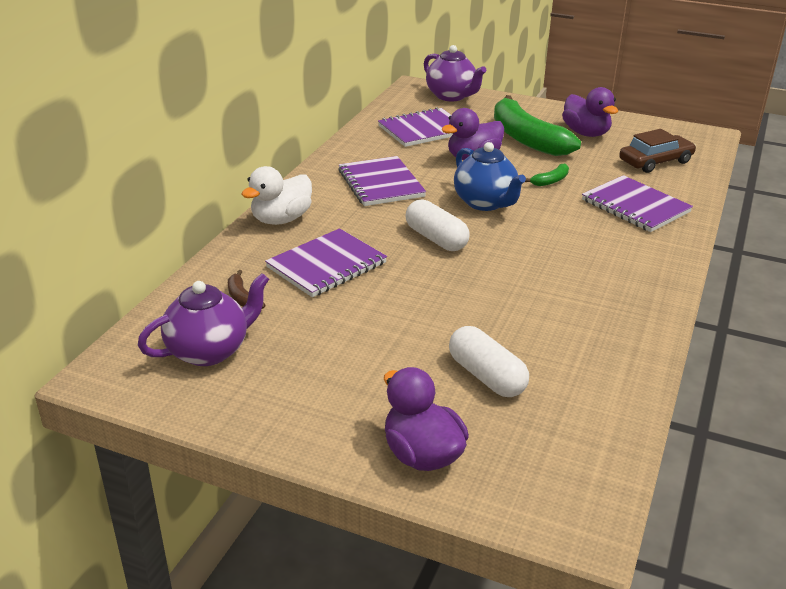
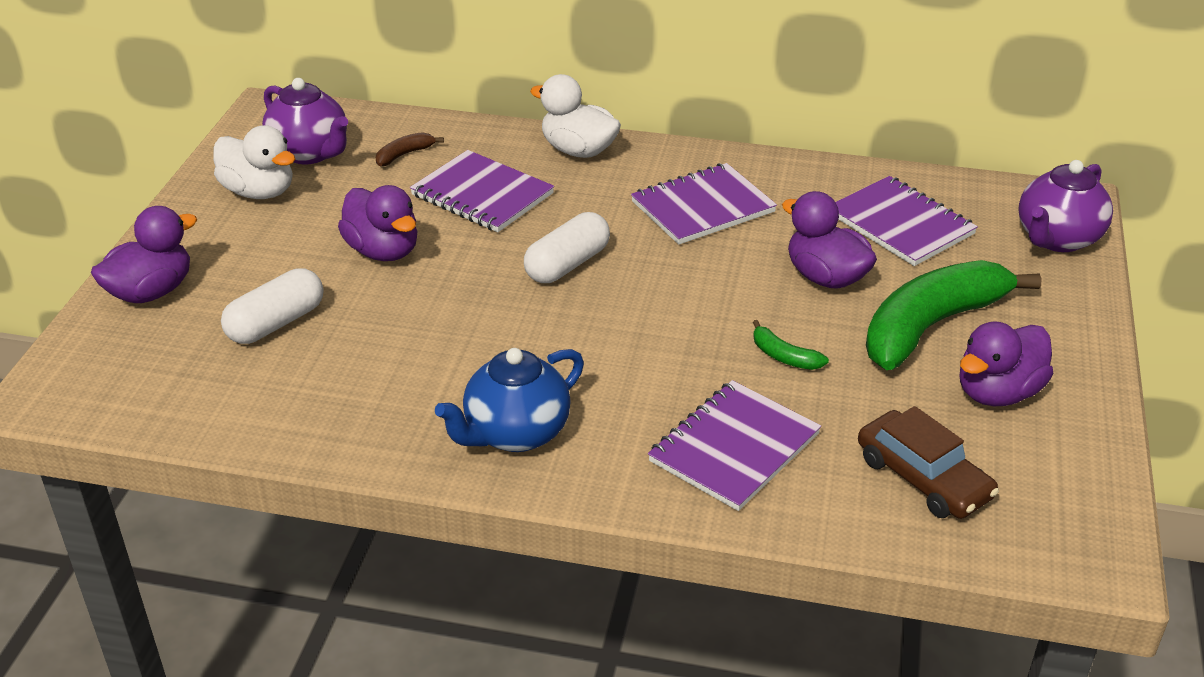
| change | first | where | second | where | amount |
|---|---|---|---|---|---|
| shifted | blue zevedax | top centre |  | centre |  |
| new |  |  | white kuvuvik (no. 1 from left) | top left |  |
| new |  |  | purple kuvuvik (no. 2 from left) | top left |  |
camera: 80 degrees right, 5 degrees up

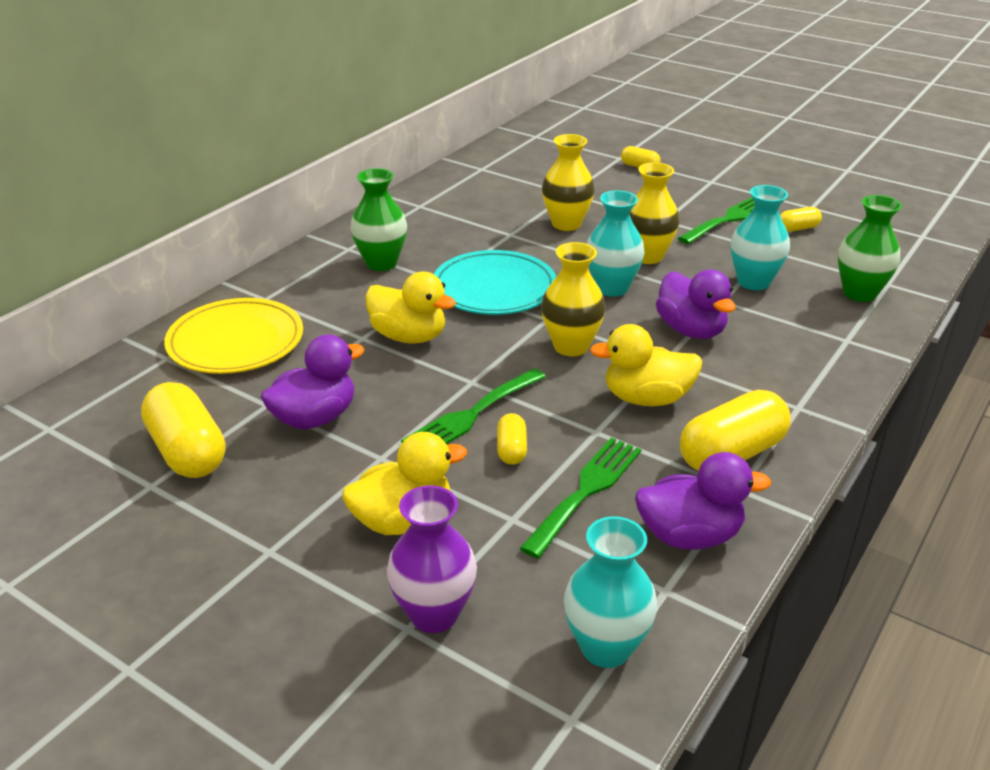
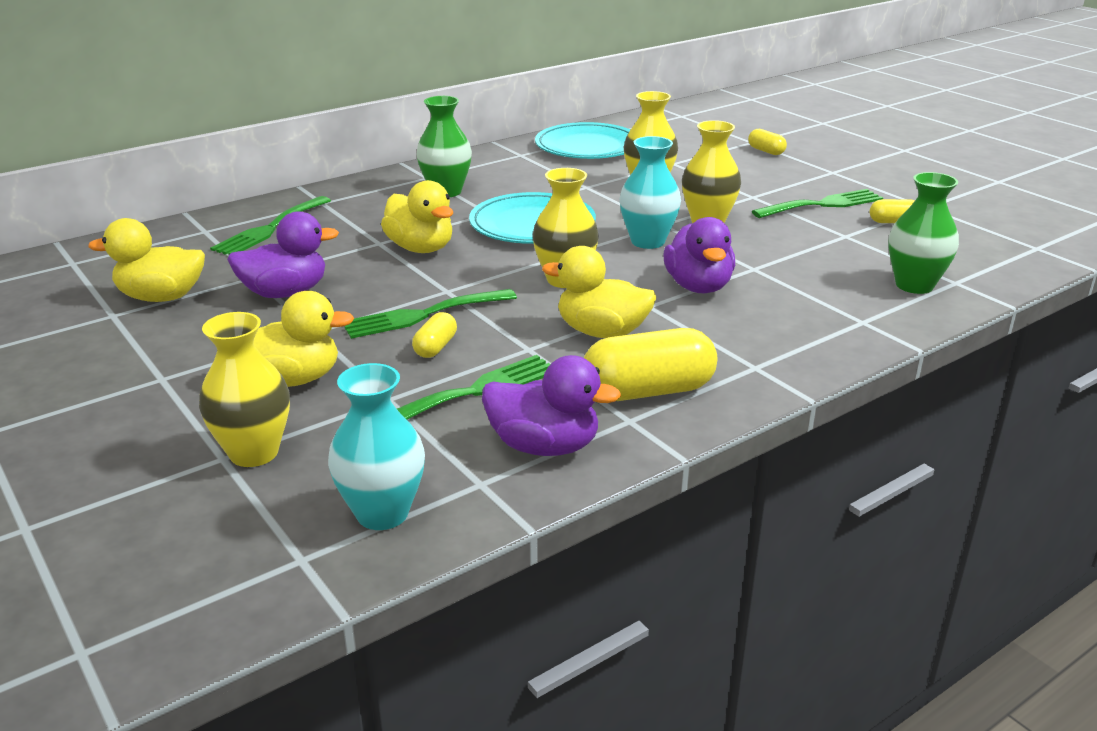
| change | first | where | second | where | amount |
|---|---|---|---|---|---|
| gone | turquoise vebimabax (no. 3 from left) | top right |  |  |  |
| swapped | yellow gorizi | middle left | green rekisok (no. 1 from left) | top left |  |
| swapped | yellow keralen (no. 1 from left) | middle left | yellow kuvuvik (no. 1 from left) | middle left |  |
| repainted | purple vebimabax | bottom centre | yellow vebimabax (no. 1 from left) | middle left |  |
| new |  |  | turquoise gorizi (no. 2 from left) | top centre |  |
camera: 20 degrees right, 5 degrees down

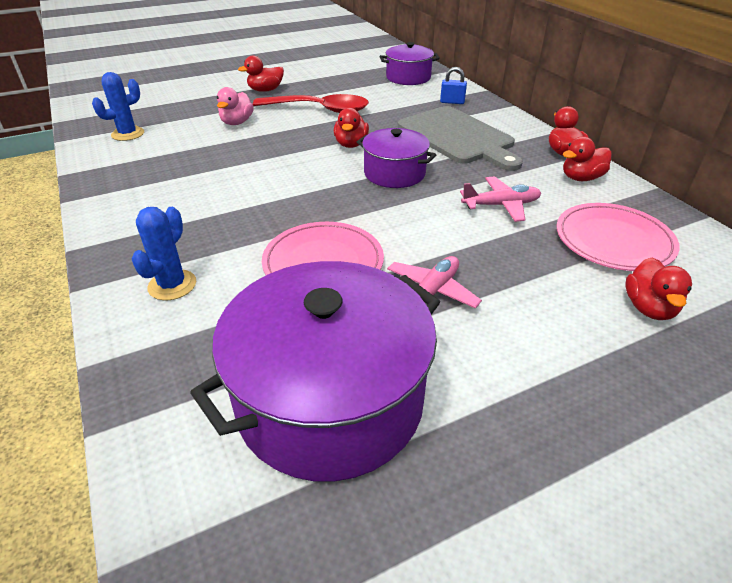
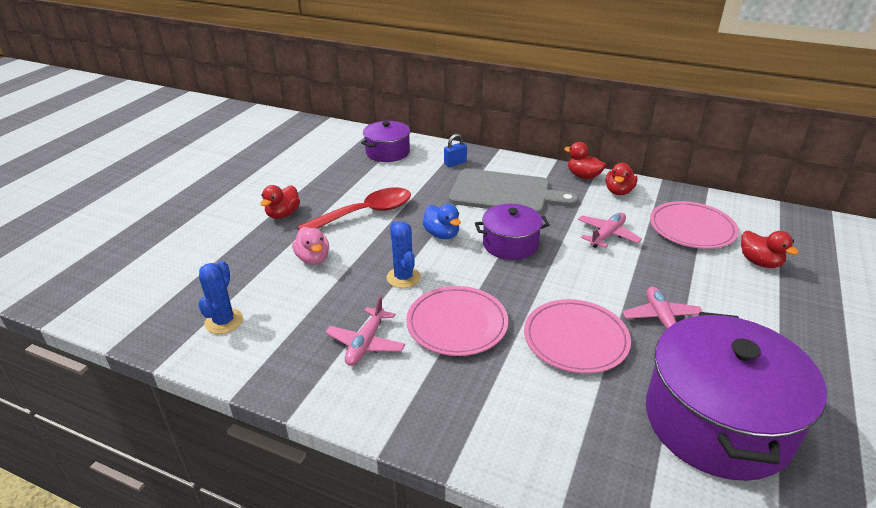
| change | first | where | second | where | amount |
|---|---|---|---|---|---|
| repainted | red kuvuvik (no. 2 from left) | top centre | blue kuvuvik | centre |  |
| shifted | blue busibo (no. 2 from left) | middle left |  | centre |  |
| new |  |  | pink gorizi (no. 1 from left) | centre |  |
| new |  |  | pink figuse (no. 1 from left) | centre |  |
camera: 40 degrees left, 5 degrees down

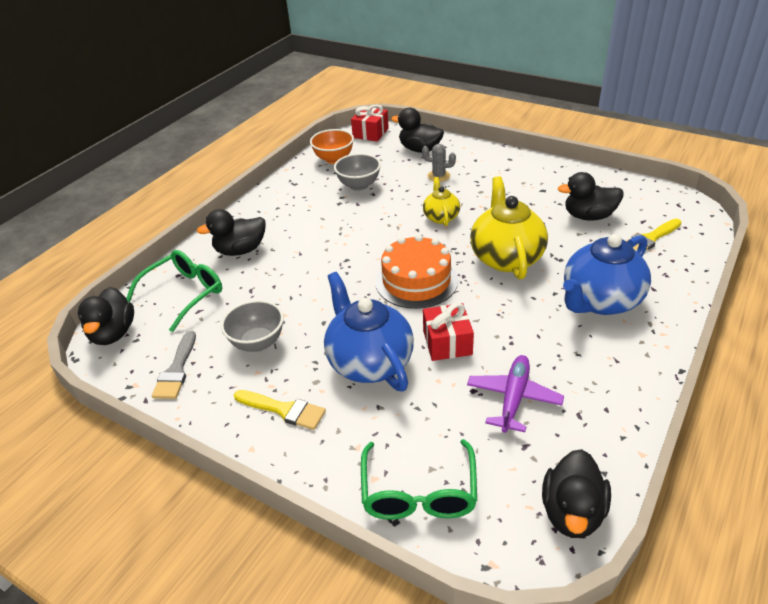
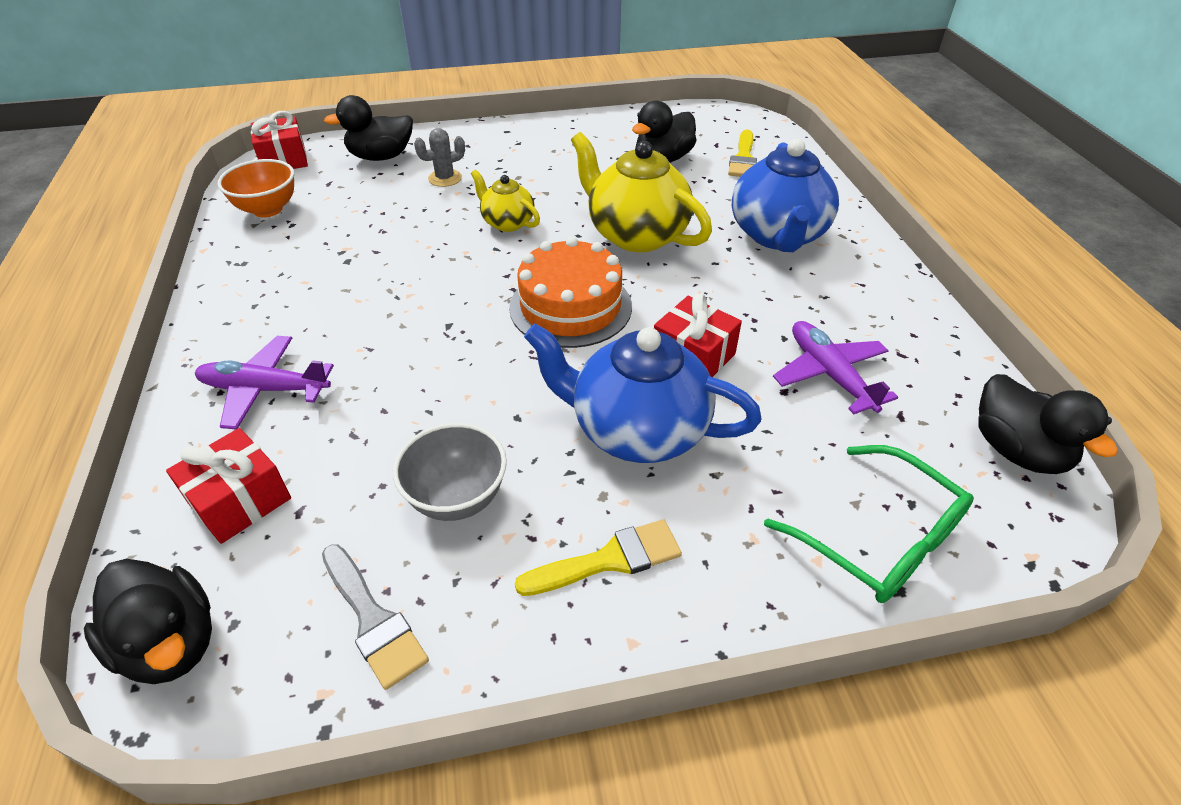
| change | first | where | second | where | amount |
|---|---|---|---|---|---|
| gone | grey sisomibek (no. 2 from left) | top centre |  |  |  |
| swapped | black kuvuvik (no. 2 from left) | middle left | purple figuse (no. 1 from left) | middle left |  |
| swapped | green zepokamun (no. 1 from left) | middle left | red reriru (no. 1 from left) | middle left |  |
camera: 45 degrees left, 5 degrees up

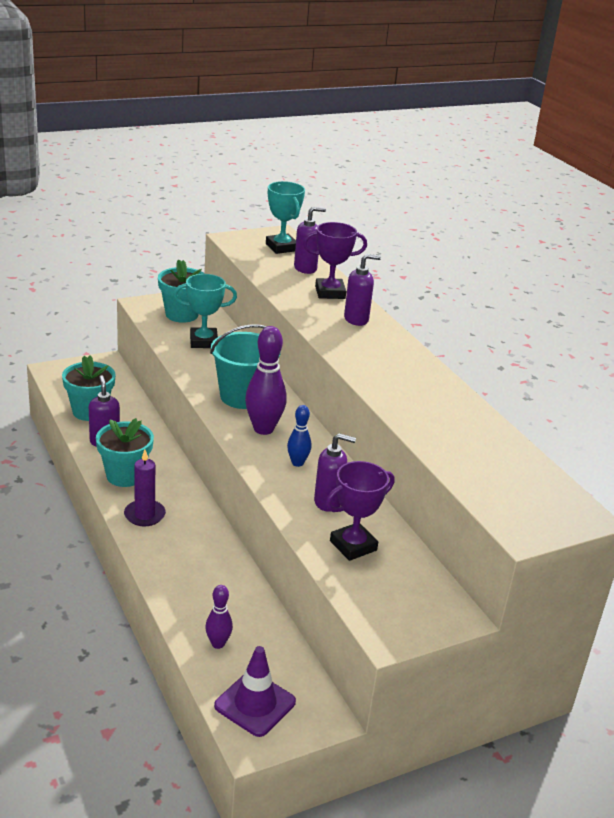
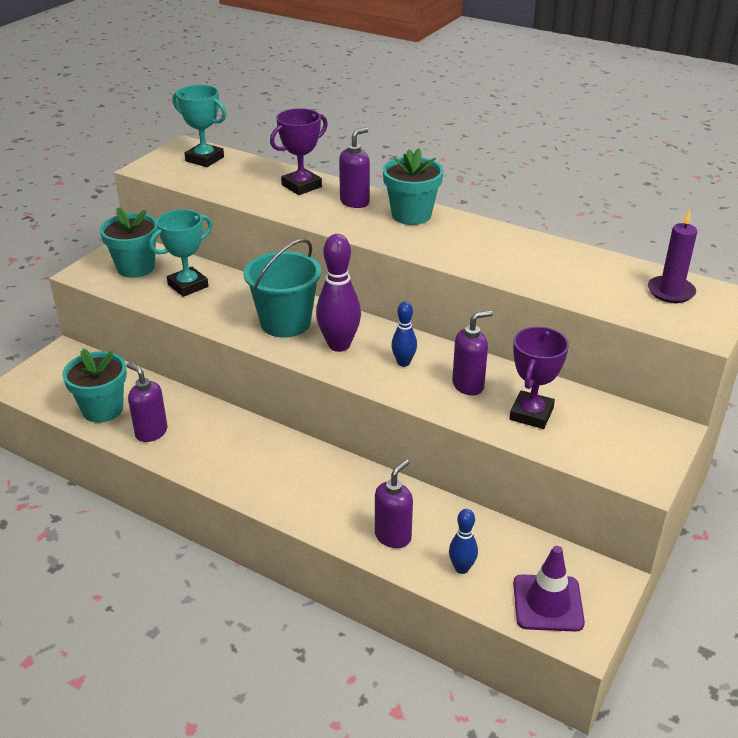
| change | first | where | second | where | amount |
|---|---|---|---|---|---|
| shifted | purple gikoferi (no. 2 from left in the first image) | top centre | purple gikoferi (no. 3 from left) | bottom centre |  |
| shifted | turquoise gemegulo (no. 2 from left in the first image) | middle left | turquoise gemegulo (no. 3 from left) | top centre |  |
| shifted | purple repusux | middle left |  | middle right |  |
| repainted | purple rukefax (no. 1 from left) | bottom centre | blue rukefax (no. 2 from left) | bottom centre |  |
camera: 30 degrees left, 5 degrees up

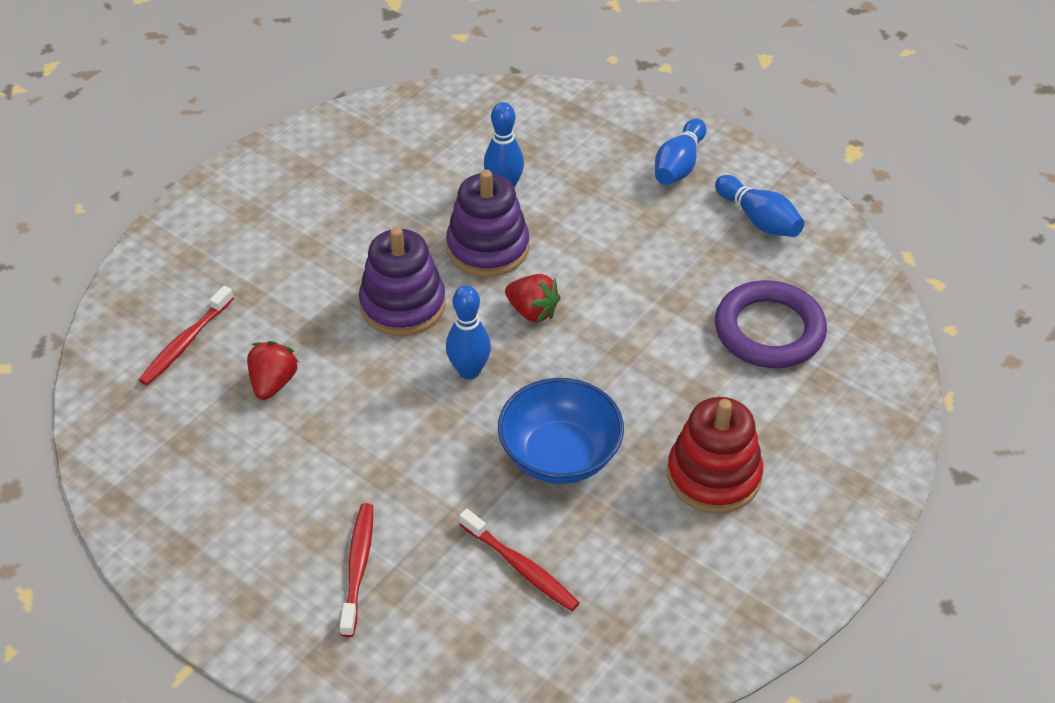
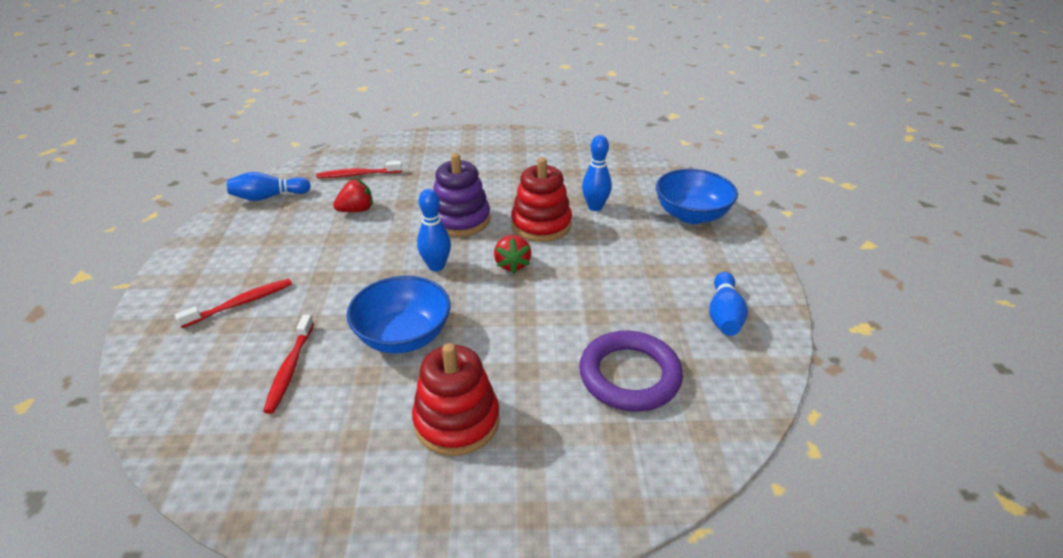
| change | first | where | second | where | amount |
|---|---|---|---|---|---|
| shifted | blue rukefax (no. 3 from left in the first image) | top centre | blue rukefax (no. 1 from left) | middle left |  |
| repainted | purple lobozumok (no. 2 from left) | top centre | red lobozumok (no. 2 from left) | centre |  |
| new |  |  | blue sisomibek (no. 2 from left) | centre |  |
camera: 50 degrees right, 10 degrees down

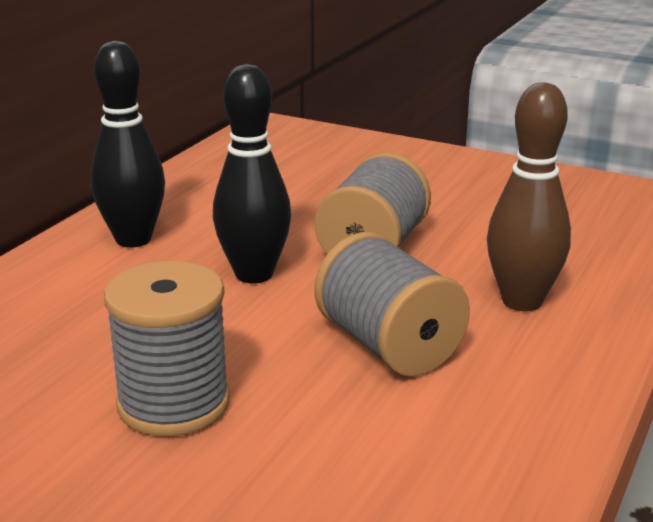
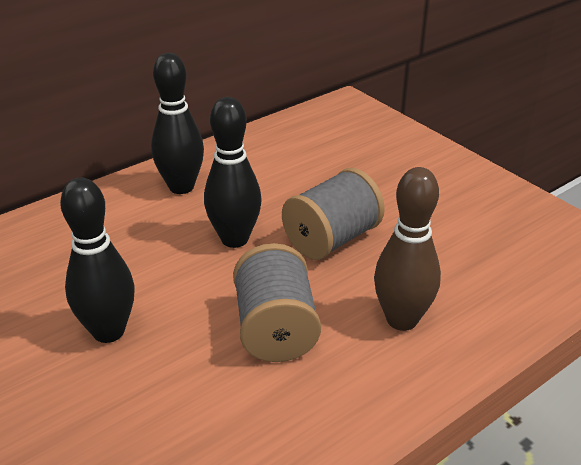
| change | first | where | second | where | amount |
|---|---|---|---|---|---|
| swapped | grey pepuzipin (no. 1 from left) | bottom left | black rukefax (no. 1 from left) | middle left |  |
camera: 25 degrees right, 10 degrees up

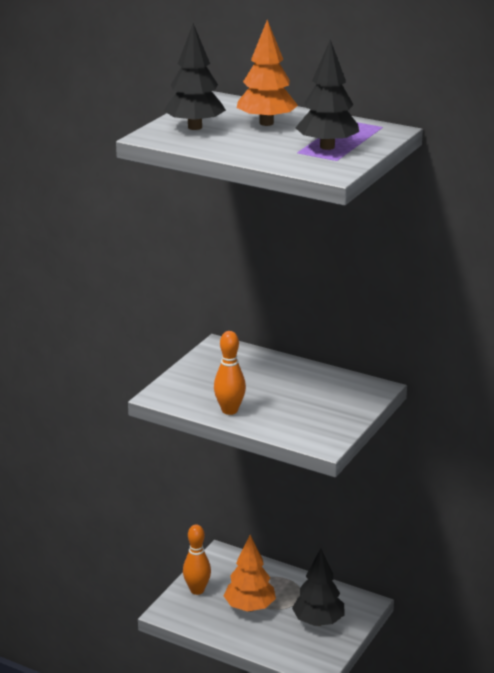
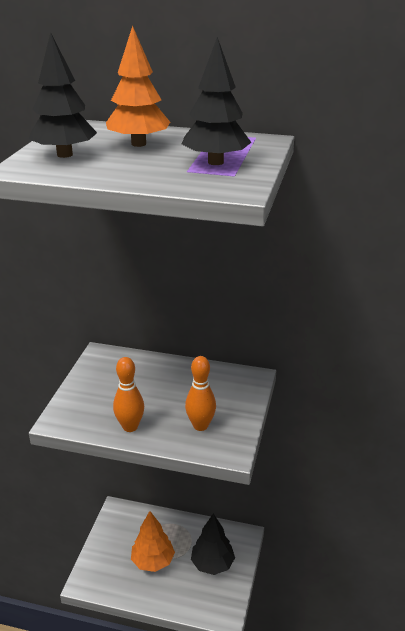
| change | first | where | second | where | amount |
|---|---|---|---|---|---|
| shifted | orange rukefax (no. 1 from left in the first image) | bottom centre | orange rukefax (no. 2 from left) | centre |  |
camera: 15 degrees left, 5 degrees up

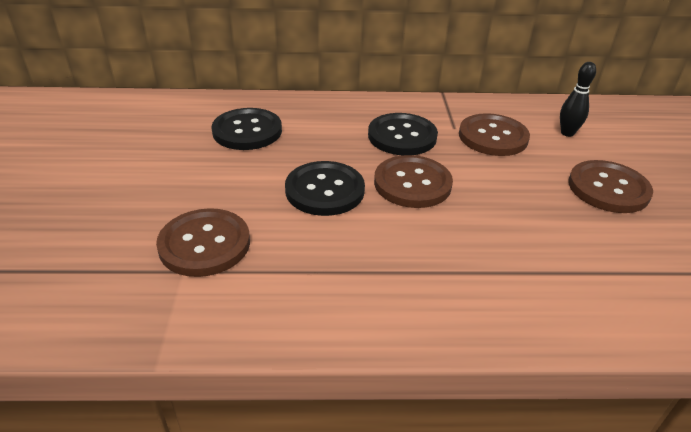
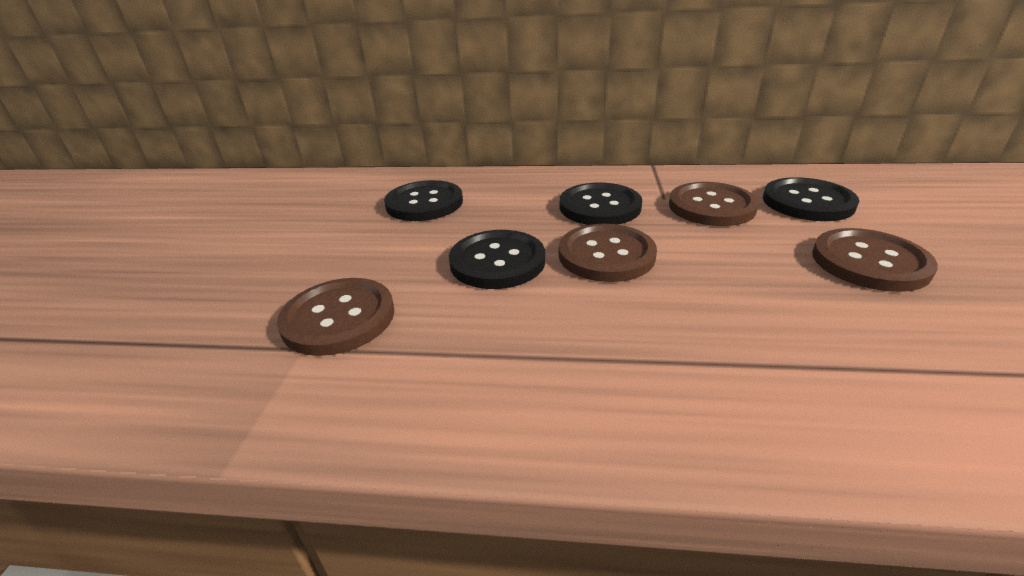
| change | first | where | second | where | amount |
|---|---|---|---|---|---|
| swapped | black rukefax | top right | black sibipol (no. 4 from left) | middle right |  |
camera: 10 degrees right, 5 degrees down

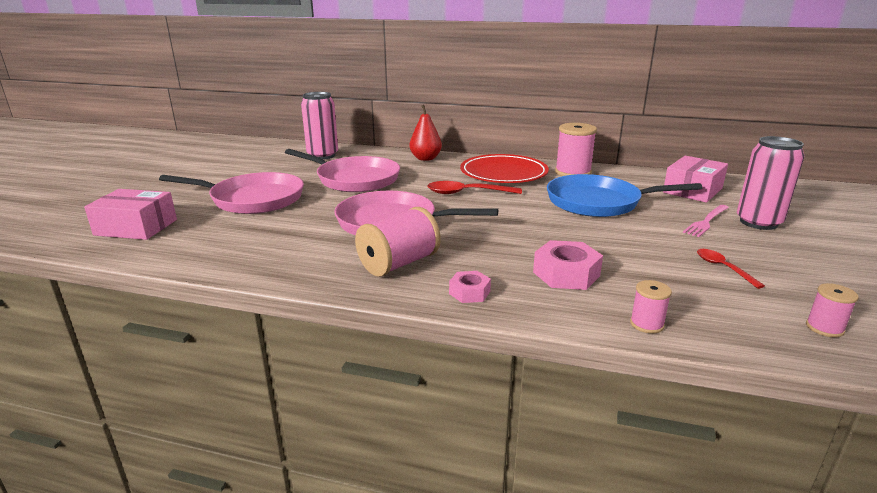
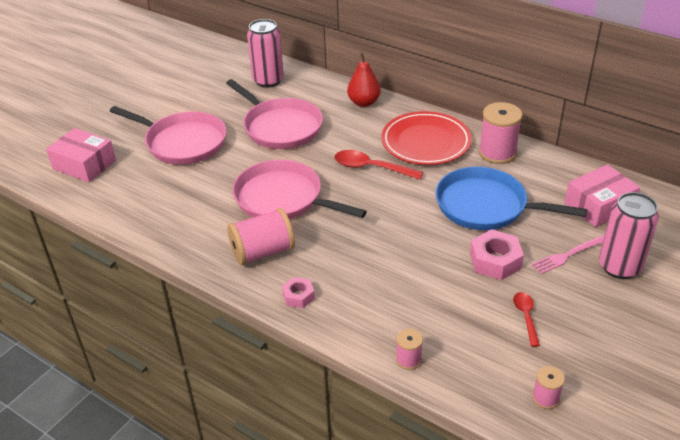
| change | first | where | second | where | amount |
|---|---|---|---|---|---|
| shifted | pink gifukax (no. 2 from left) | centre |  | middle right |  |
camera: 20 degrees right, 15 degrees up

